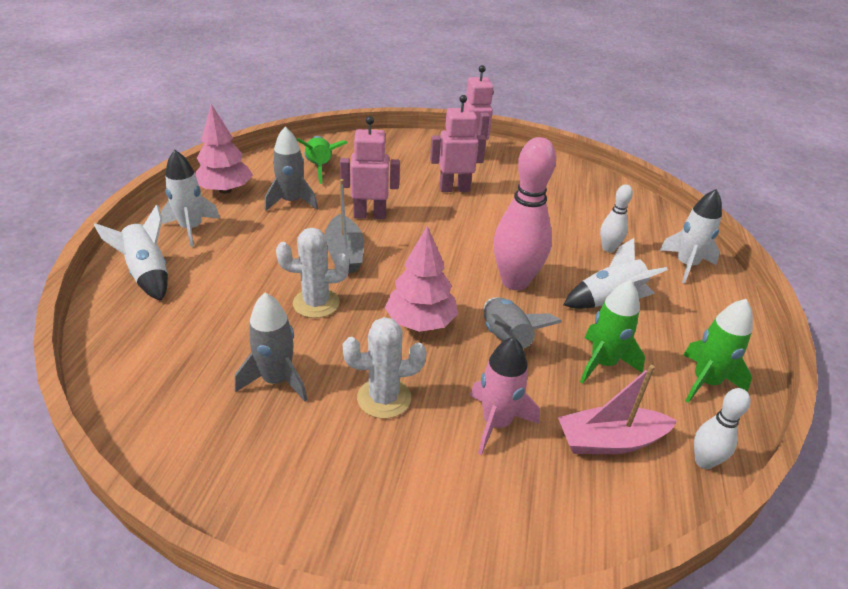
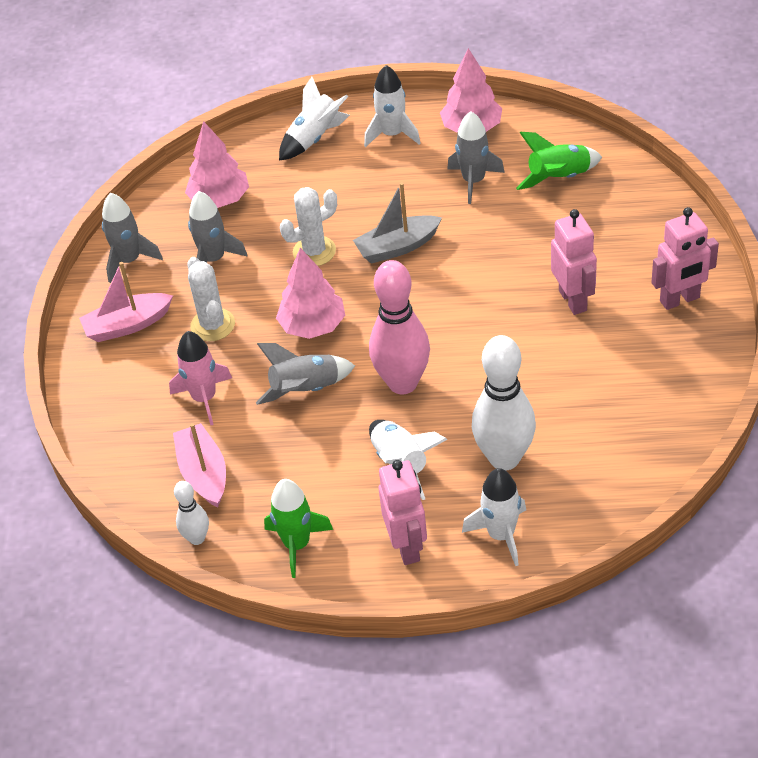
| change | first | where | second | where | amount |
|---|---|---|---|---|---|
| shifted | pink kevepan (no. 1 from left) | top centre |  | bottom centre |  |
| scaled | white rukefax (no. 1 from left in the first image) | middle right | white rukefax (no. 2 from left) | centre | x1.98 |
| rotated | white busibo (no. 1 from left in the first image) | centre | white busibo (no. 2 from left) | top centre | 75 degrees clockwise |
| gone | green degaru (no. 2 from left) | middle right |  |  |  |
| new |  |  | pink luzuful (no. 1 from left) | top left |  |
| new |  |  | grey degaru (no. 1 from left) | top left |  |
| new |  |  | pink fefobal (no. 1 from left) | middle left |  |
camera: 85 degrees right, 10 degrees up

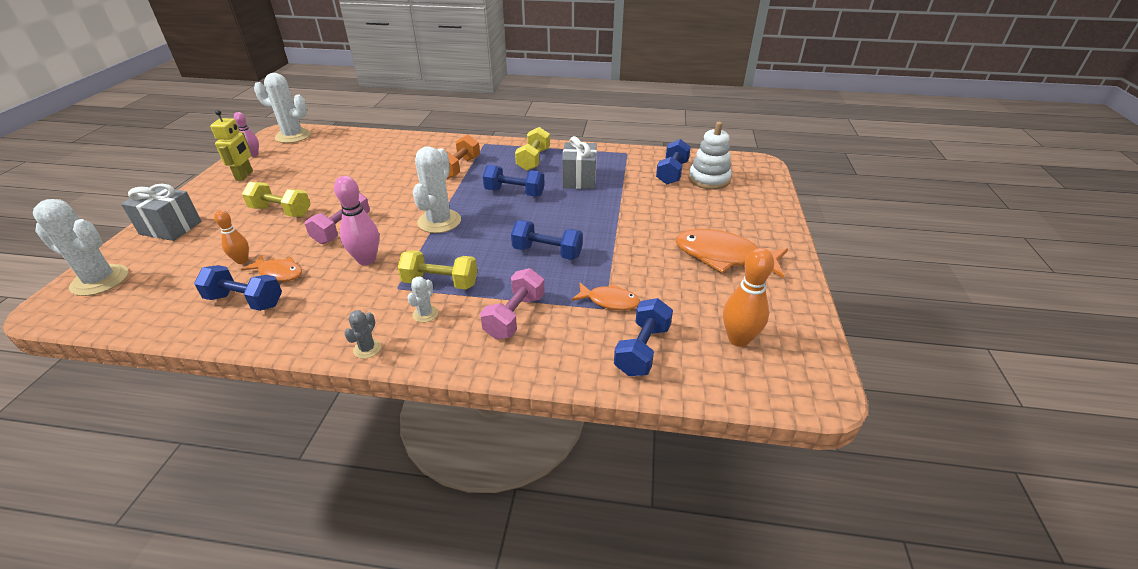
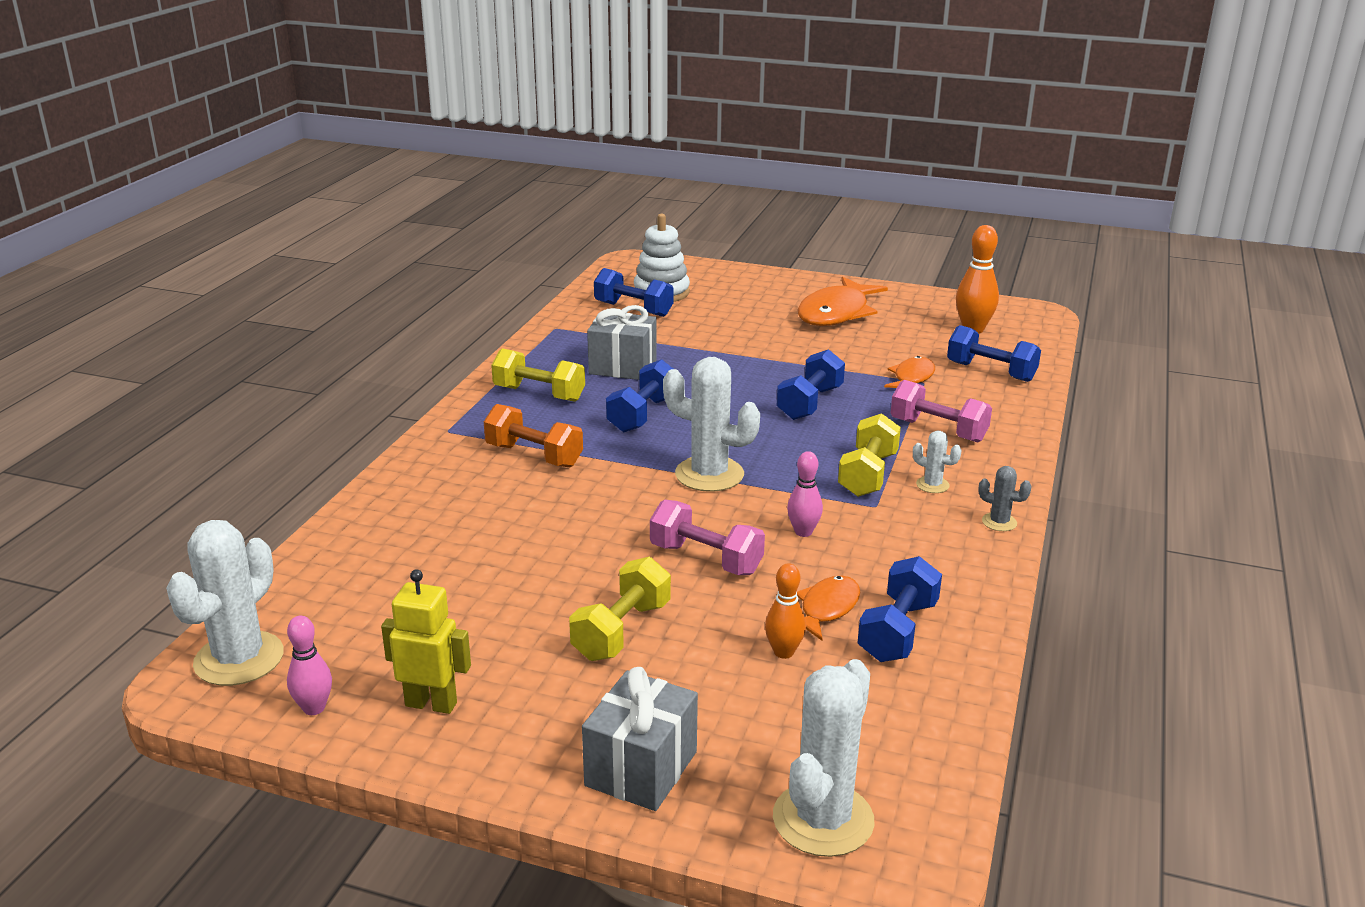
| change | first | where | second | where | amount |
|---|---|---|---|---|---|
| scaled | pink rukefax (no. 2 from left) | middle left |  | centre | x0.63 |
camera: 80 degrees left, 10 degrees down

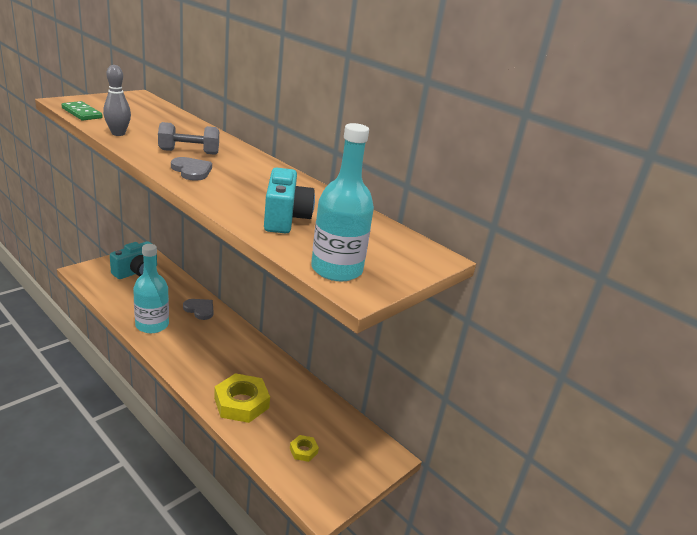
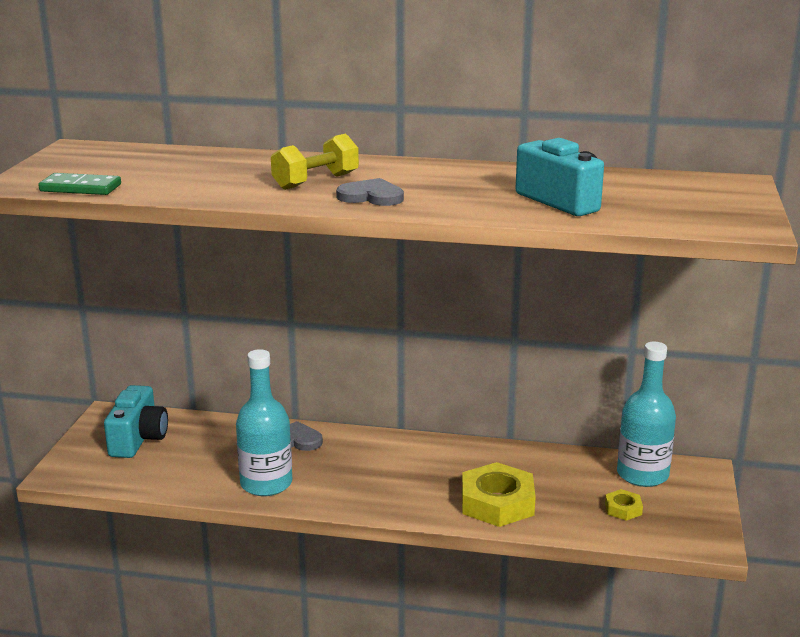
| change | first | where | second | where | amount |
|---|---|---|---|---|---|
| gone | grey rukefax | top left |  |  |  |
| repainted | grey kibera | top left | yellow kibera | top centre |  |
| shifted | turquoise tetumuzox (no. 2 from left) | centre |  | middle right |  |
camera: 30 degrees left, 5 degrees down

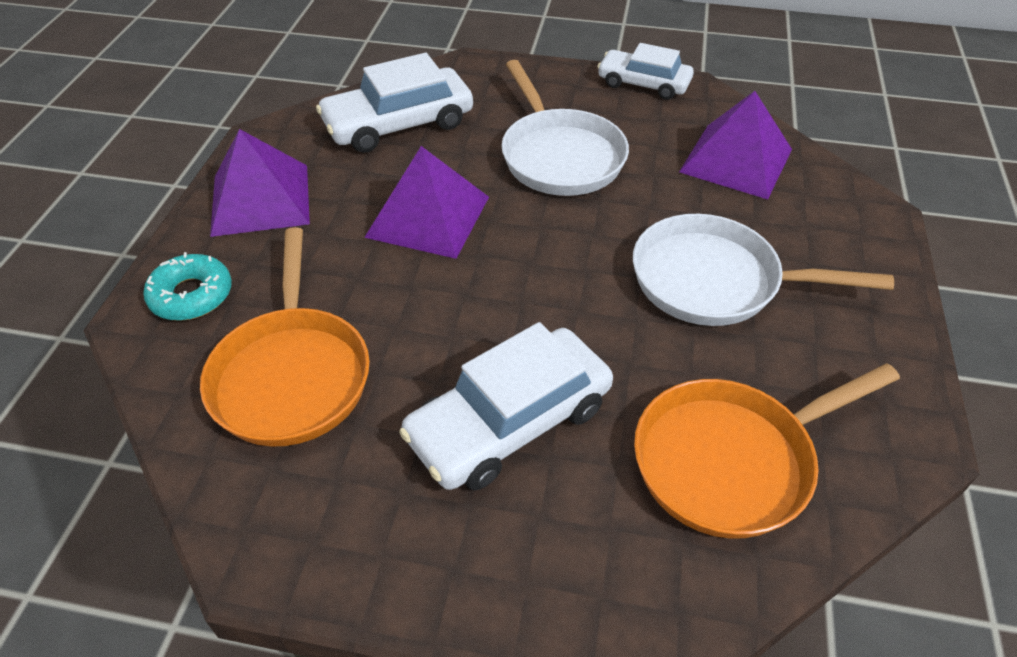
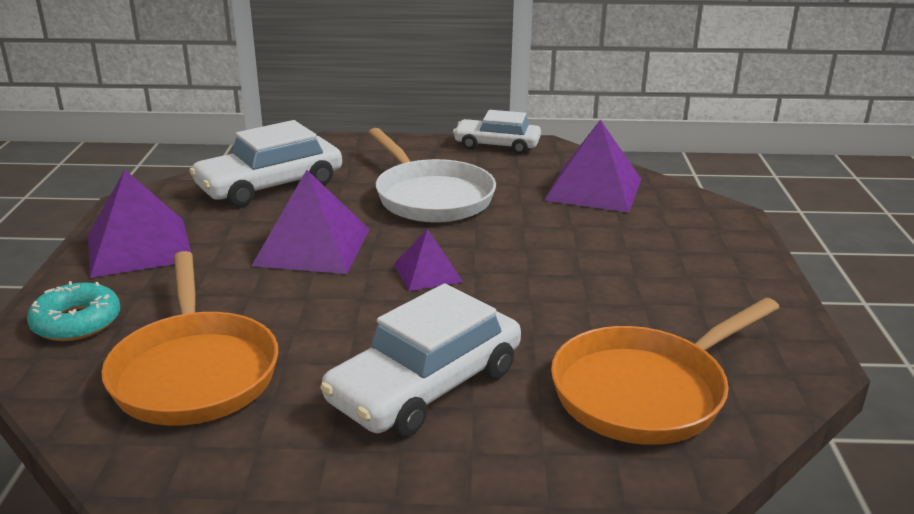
| change | first | where | second | where | amount |
|---|---|---|---|---|---|
| gone | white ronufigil (no. 2 from left) | middle right |  |  |  |
| new |  |  | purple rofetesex (no. 3 from left) | centre |  |
camera: 10 degrees left, 20 degrees down

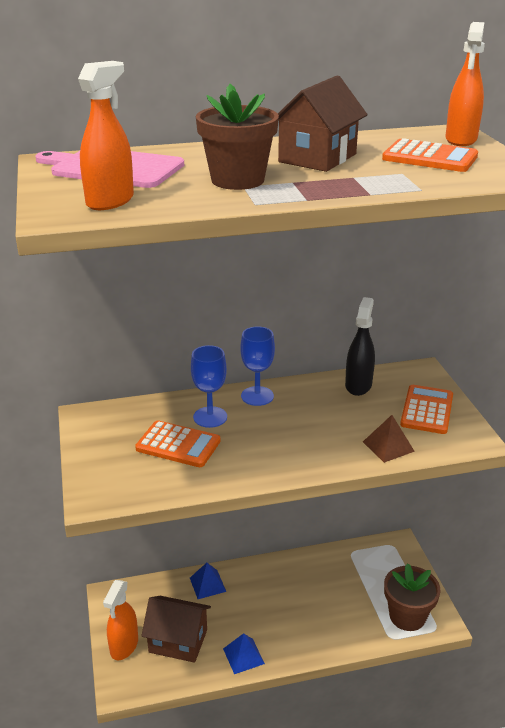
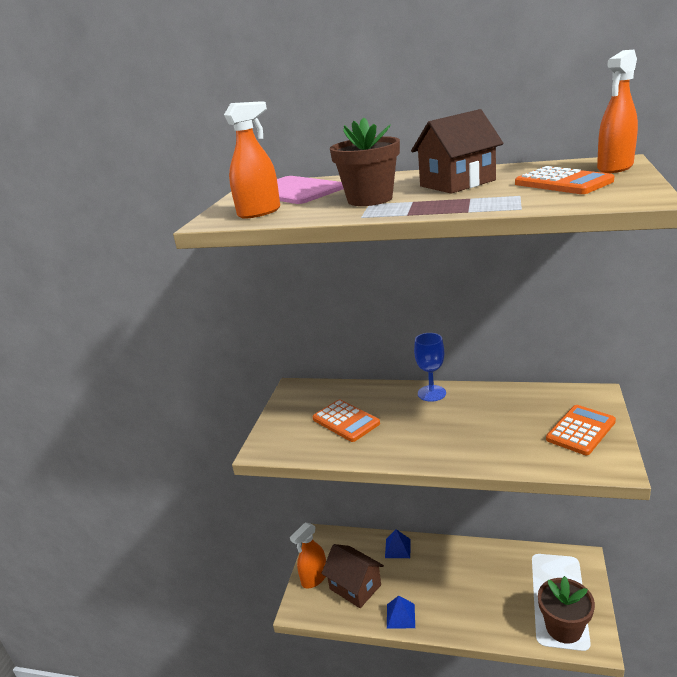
| change | first | where | second | where | amount |
|---|---|---|---|---|---|
| gone | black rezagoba | middle right |  |  |  |
| gone | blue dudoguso (no. 1 from left) | centre |  |  |  |
| gone | brown rofetesex | middle right |  |  |  |
camera: 30 degrees right, 5 degrees down

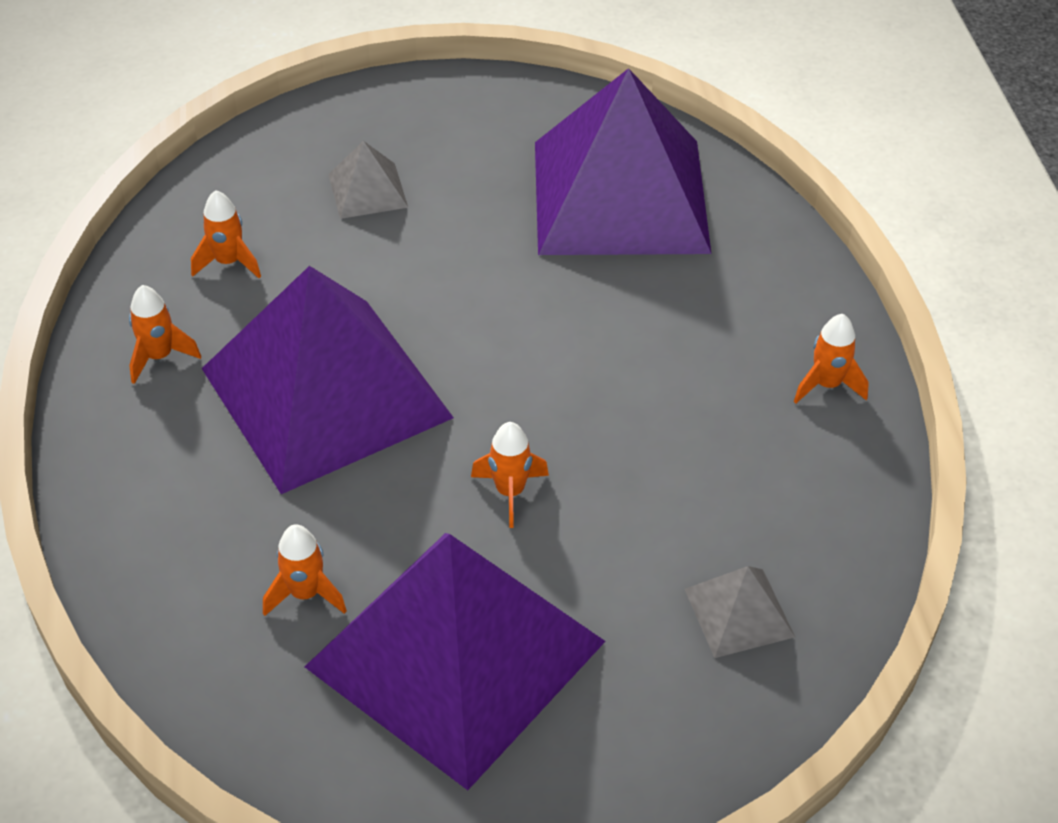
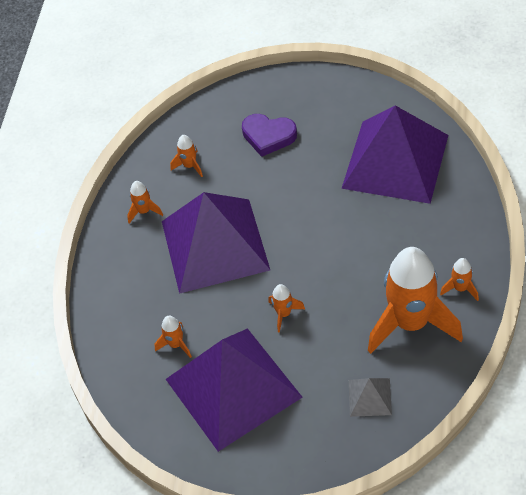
| change | first | where | second | where | amount |
|---|---|---|---|---|---|
| swapped | grey rofetesex (no. 1 from left) | top centre | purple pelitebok | top centre |  |
| new |  |  | orange degaru (no. 5 from left) | middle right |  |
camera: 25 degrees right, 5 degrees up

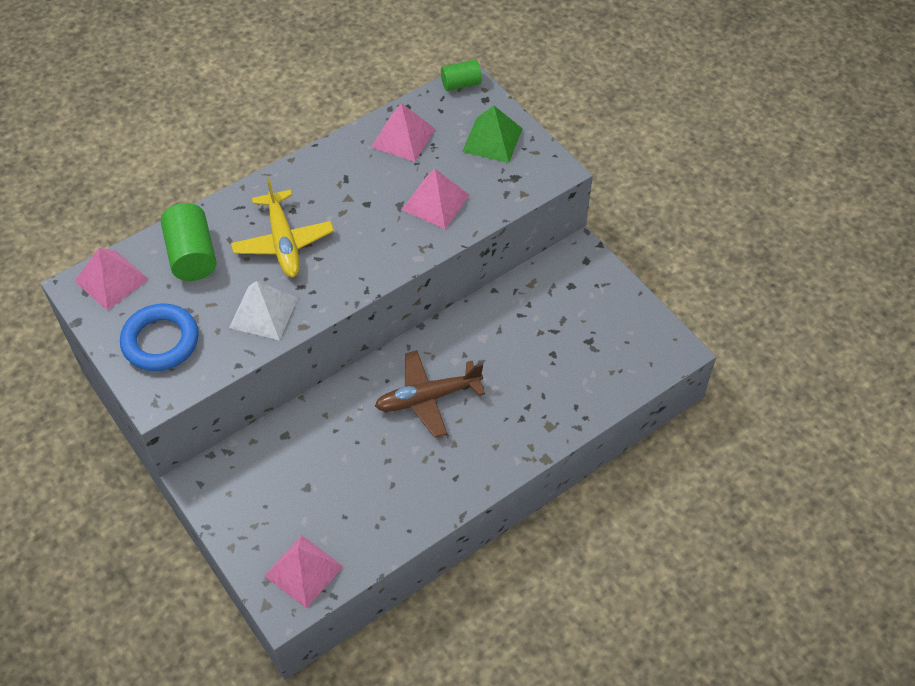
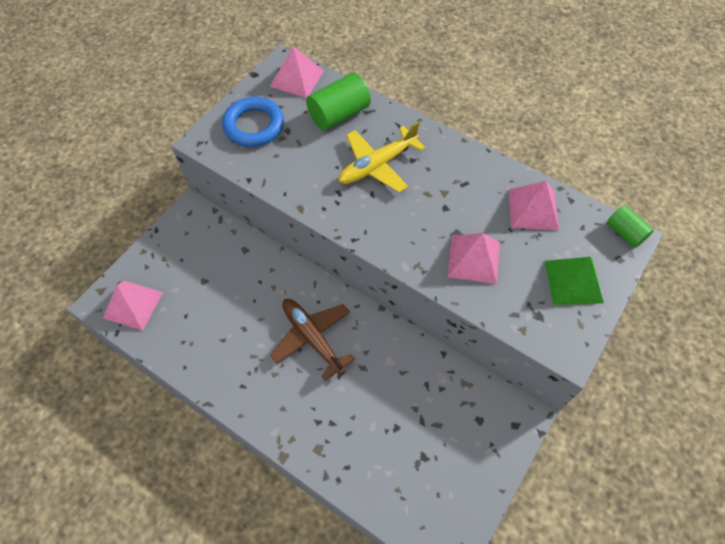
| change | first | where | second | where | amount |
|---|---|---|---|---|---|
| gone | white rofetesex | middle left |  |  |  |
camera: 70 degrees right, 5 degrees up

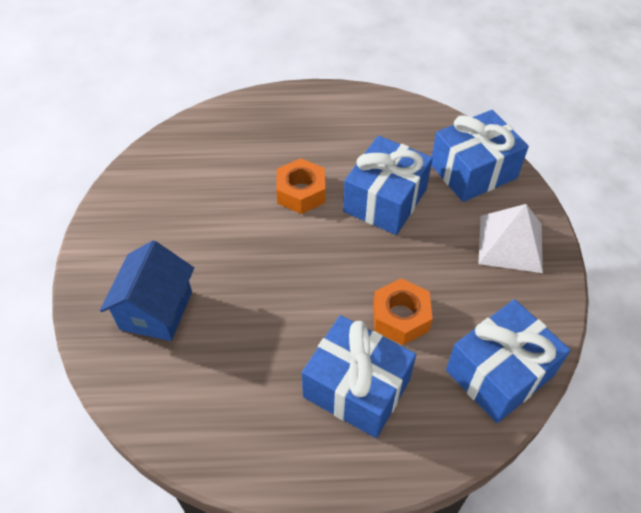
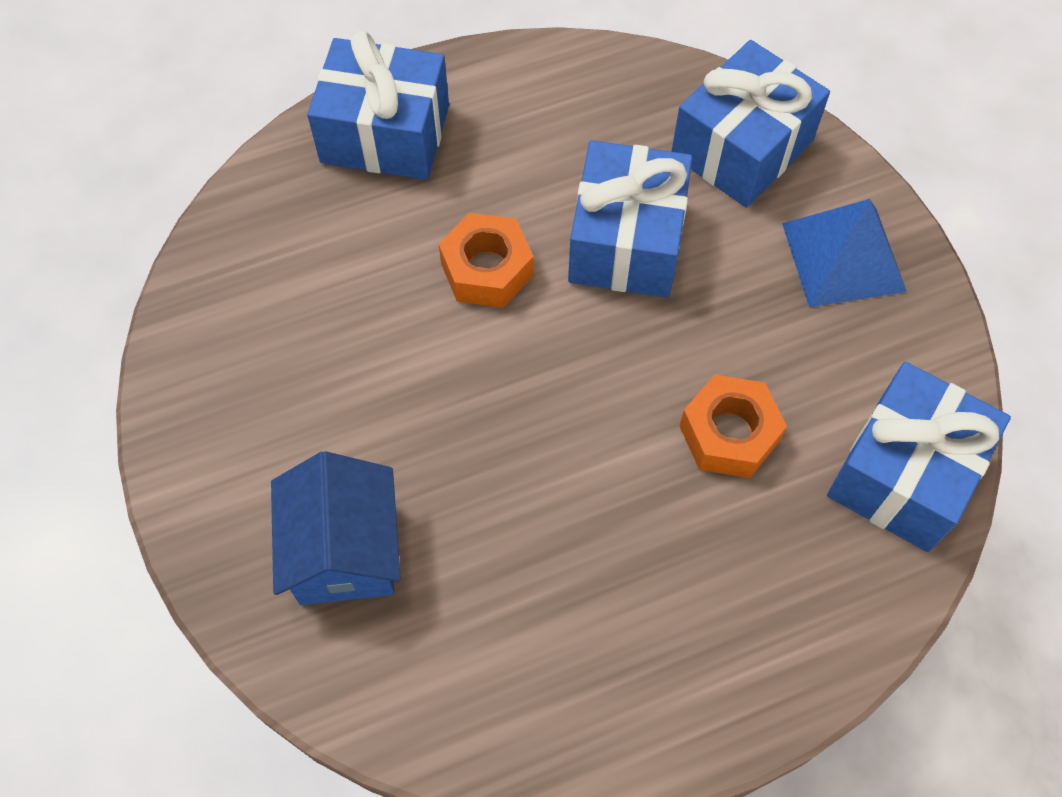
| change | first | where | second | where | amount |
|---|---|---|---|---|---|
| repainted | white rofetesex | middle right | blue rofetesex | top right |  |
| shifted | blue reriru (no. 1 from left) | bottom centre |  | top centre |  |
camera: 20 degrees left, 10 degrees up

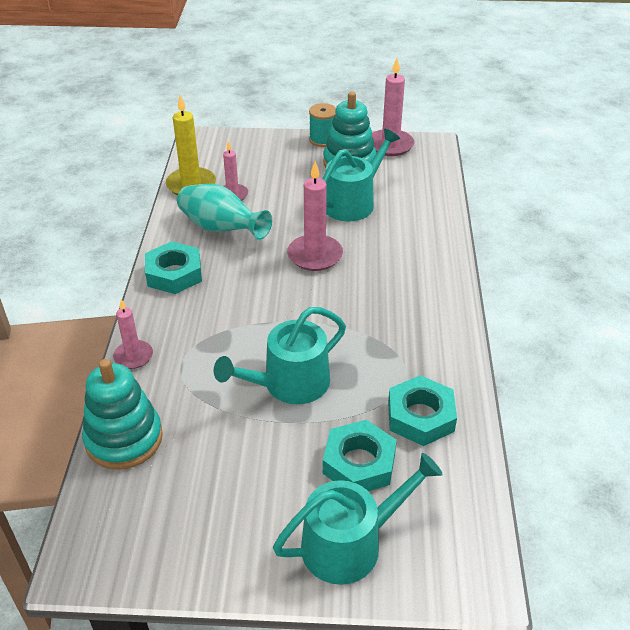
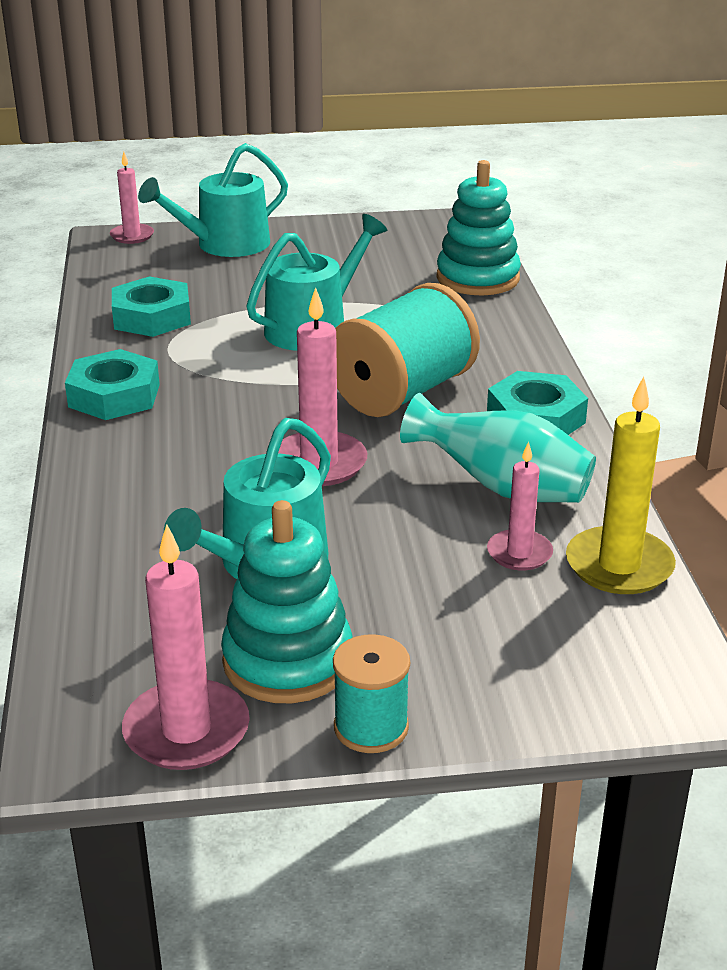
| change | first | where | second | where | amount |
|---|---|---|---|---|---|
| shifted | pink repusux (no. 1 from left) | middle left |  | top left |  |
| shifted | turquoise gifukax (no. 2 from left in the first image) | bottom centre | turquoise gifukax (no. 1 from left) | middle left |  |
| new |  |  | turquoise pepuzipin (no. 2 from left) | centre |  |
camera: 170 degrees right, 10 degrees down

